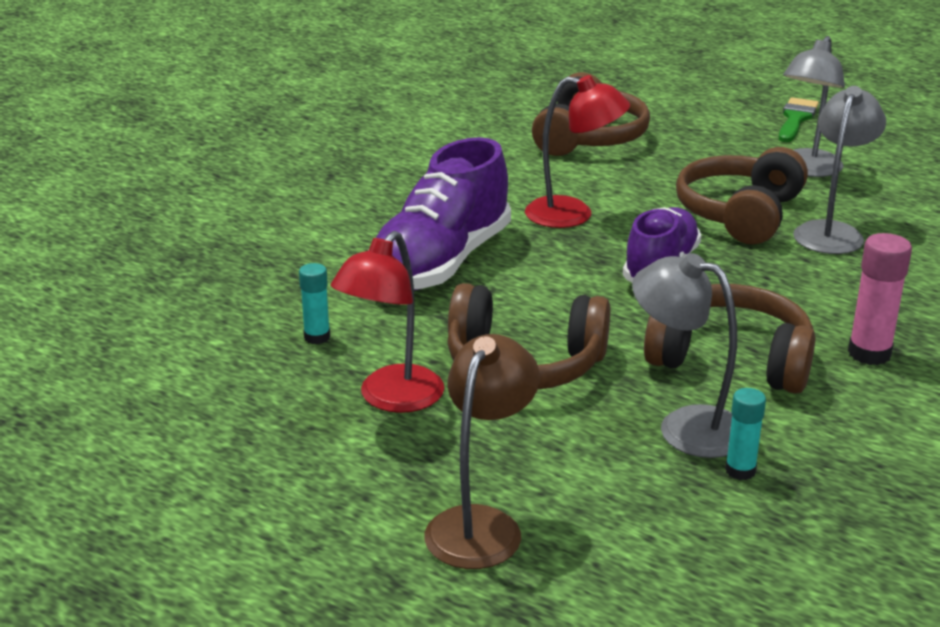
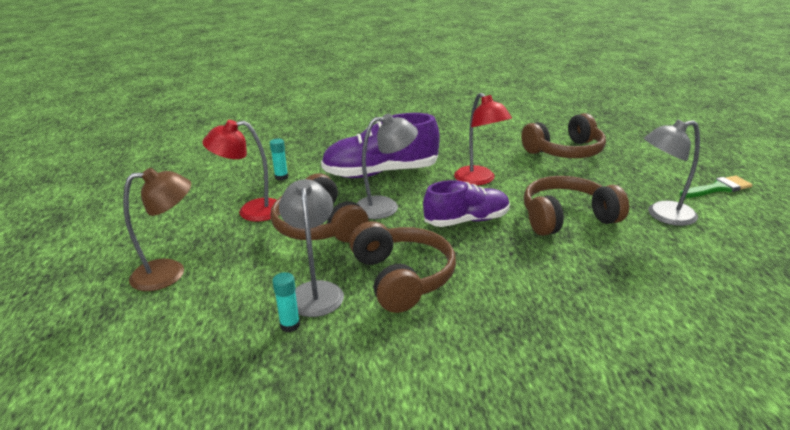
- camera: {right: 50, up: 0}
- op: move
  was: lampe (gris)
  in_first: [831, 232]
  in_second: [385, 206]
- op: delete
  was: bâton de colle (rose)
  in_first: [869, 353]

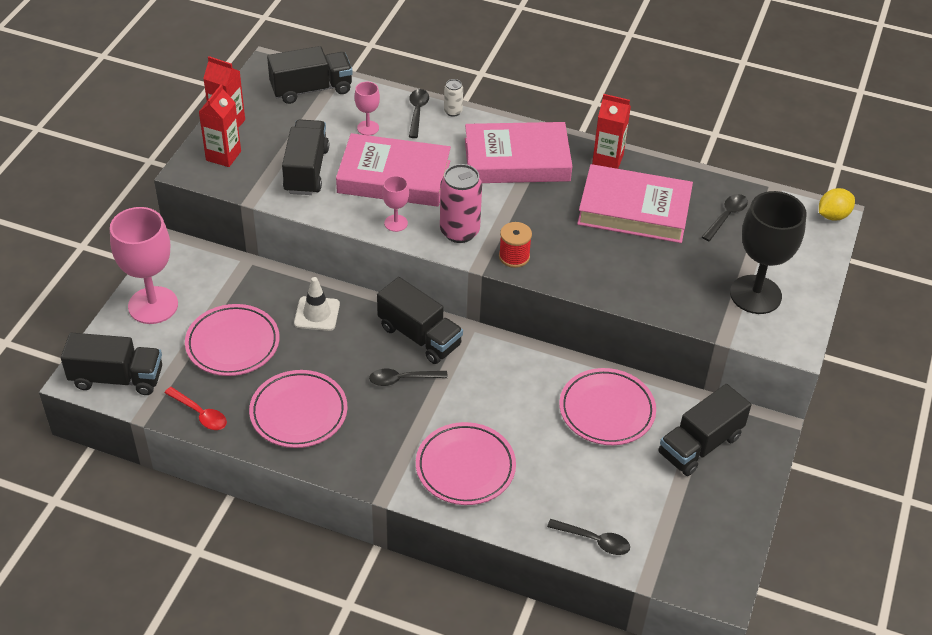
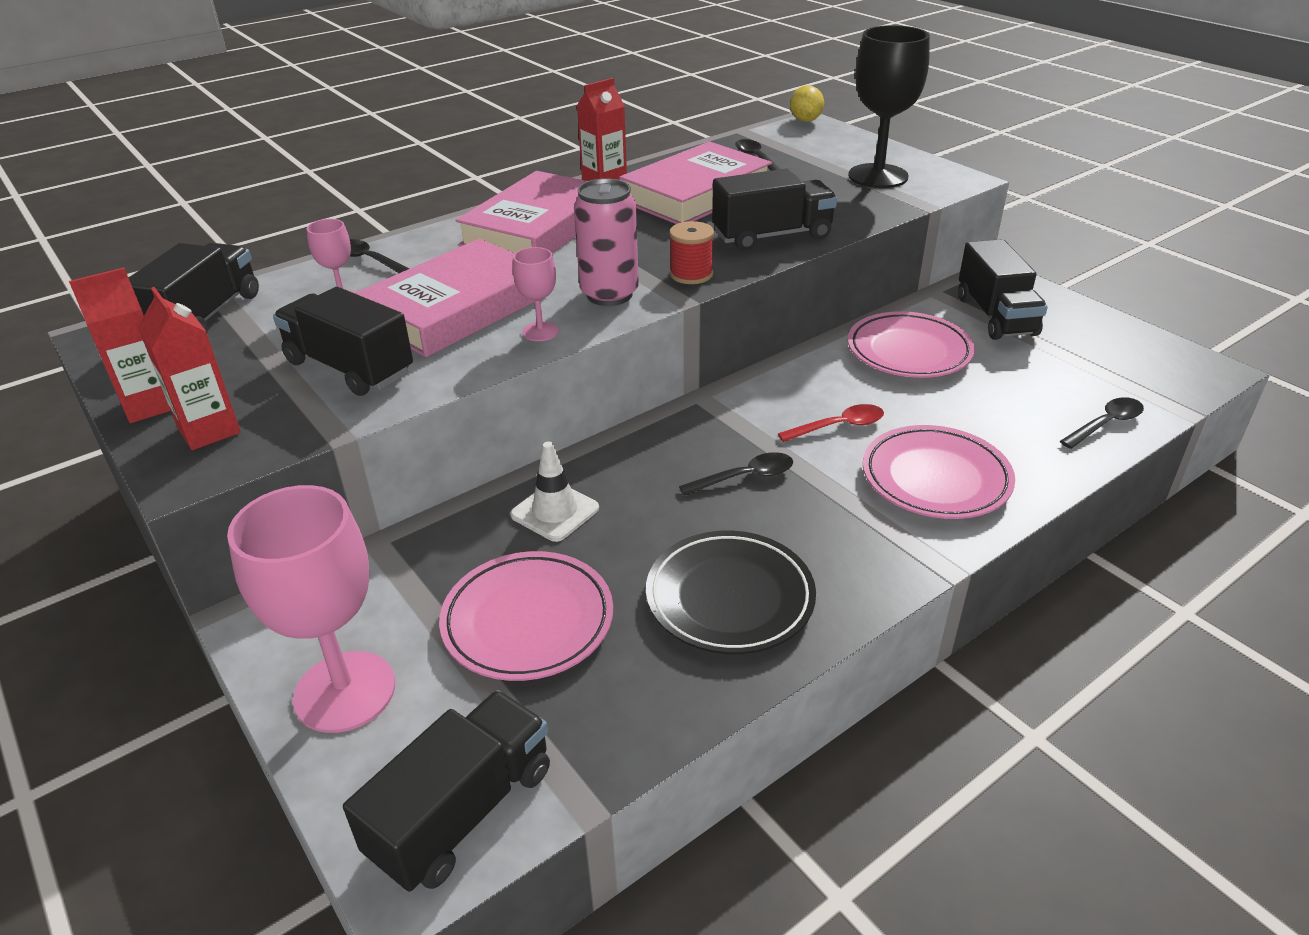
- camera: {right: -55, up: -10}
- op: move
  was: cuillère (rouge)
  in_first: [200, 413]
  in_second: [838, 426]
- op: recolor
  was: assiette (rose)
  now: assiette (noir)
  in_first: [299, 413]
  in_second: [730, 598]
- op: rotate
  was: cuillère (noir)
  in_first: [403, 379]
  in_second: [744, 477]
  clockwise: -135
- op: move
  was: camion (noir)
  in_first: [419, 336]
  in_second: [772, 236]
- op: delete
  was: canette (blanc)
  in_first: [453, 111]

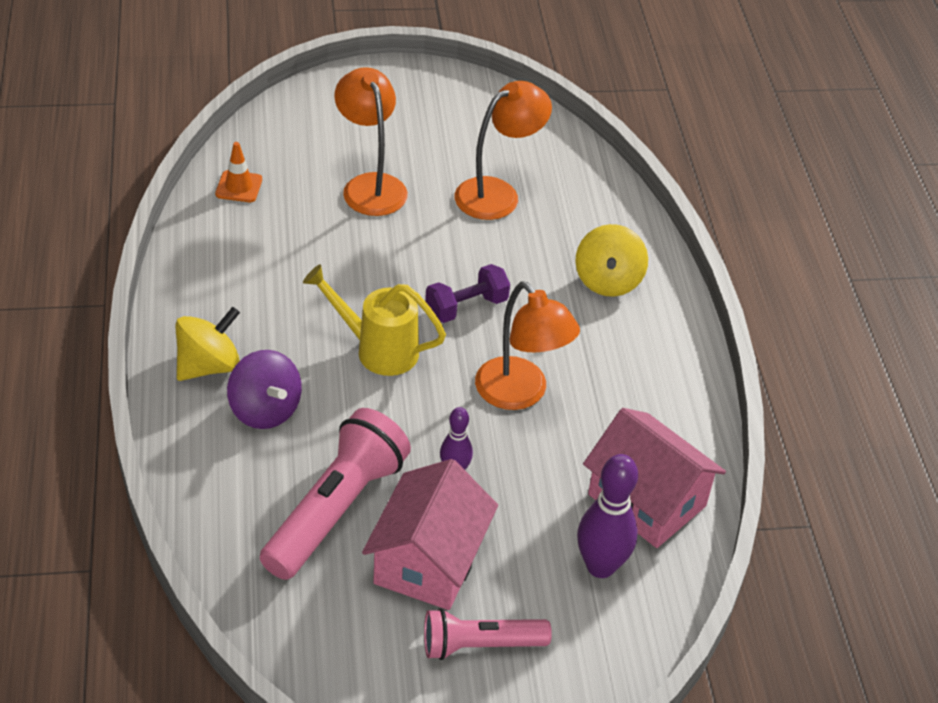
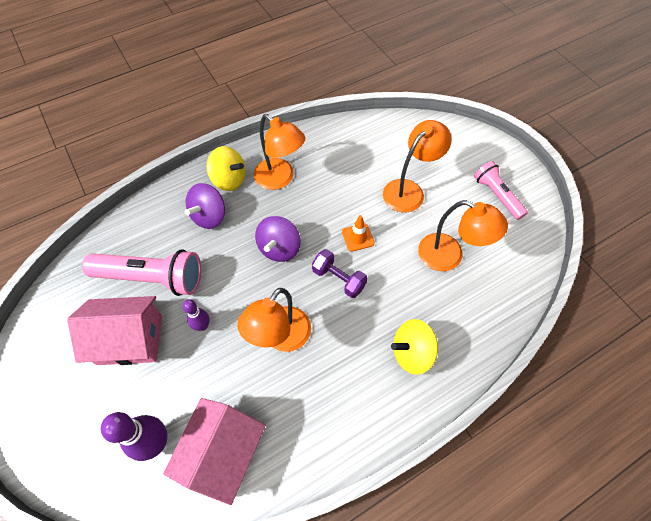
- camera: {right: 70, up: 15}
- op: move
  was: cône de chantier (orange)
  in_first: [239, 187]
  in_second: [358, 237]
- op: replace
  was: arrosoir (jaune)
  now: toupie (violet)
  in_first: [378, 349]
  in_second: [279, 248]
- op: move
  was: lampe de poche (rose)
  in_first: [480, 645]
  in_second: [496, 195]
- op: insert
  now: lampe (orange)
  in_second: [280, 179]

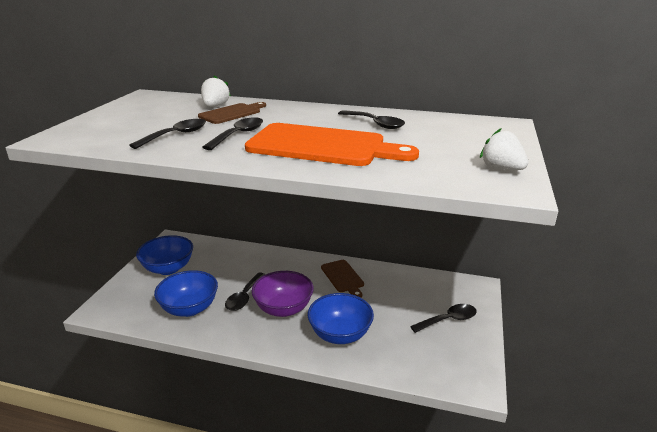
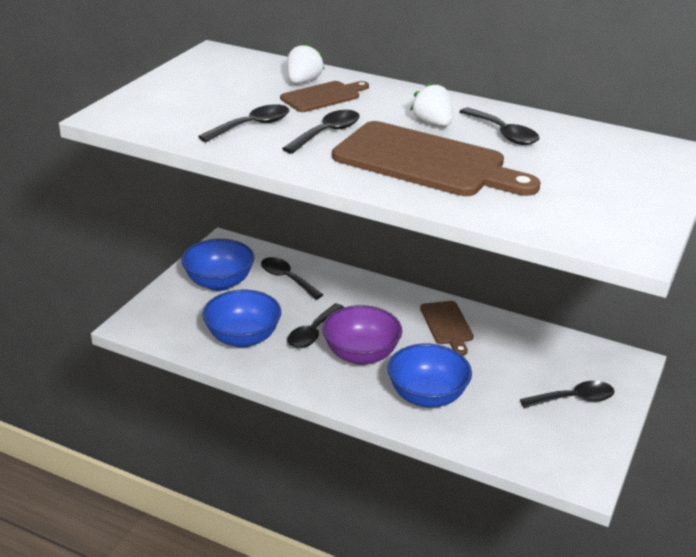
- camera: {right: 10, up: 5}
- op: recolor
  was: planche à découper (orange)
  now: planche à découper (marron)
  in_first: [322, 146]
  in_second: [426, 162]
- op: move
  was: fraise (blanc)
  in_first: [501, 169]
  in_second: [432, 123]
- op: insert
  now: cuillère (noir)
  in_second: [286, 278]

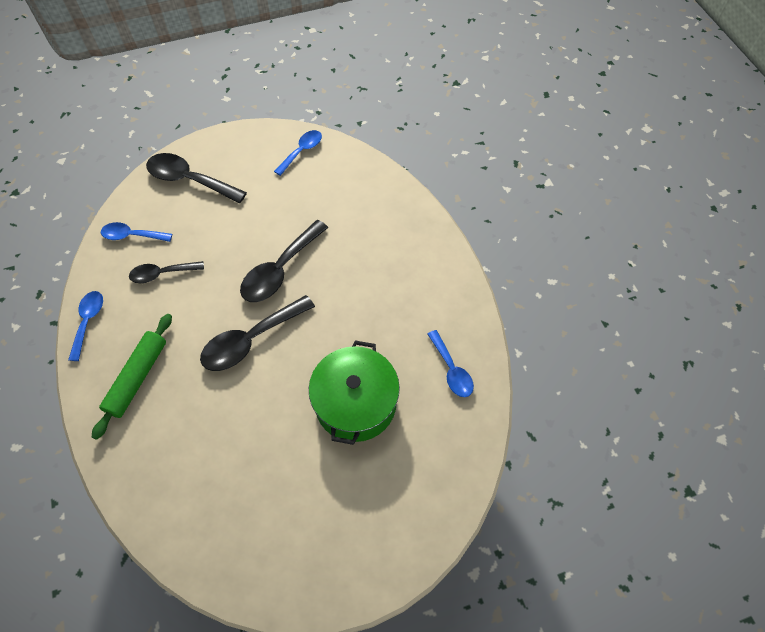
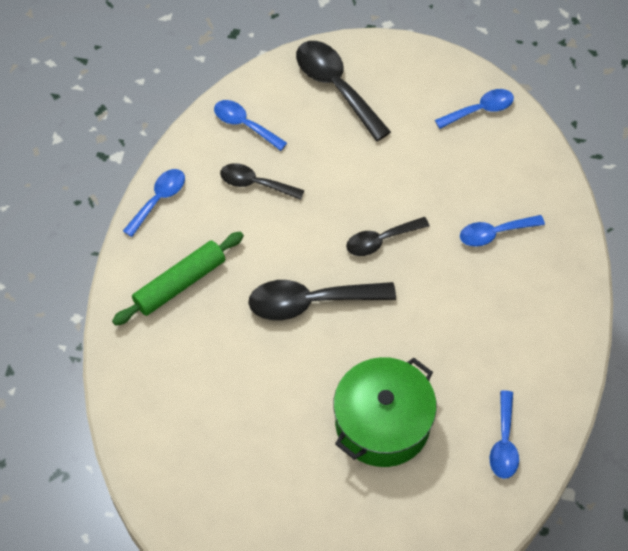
- camera: {right: 30, up: 0}
- op: resize
  was: cuillère (noir)
  in_first: [280, 270]
  in_second: [381, 240]
  ratio: 0.62
- op: insert
  now: cuillère (bleu)
  in_second: [494, 233]

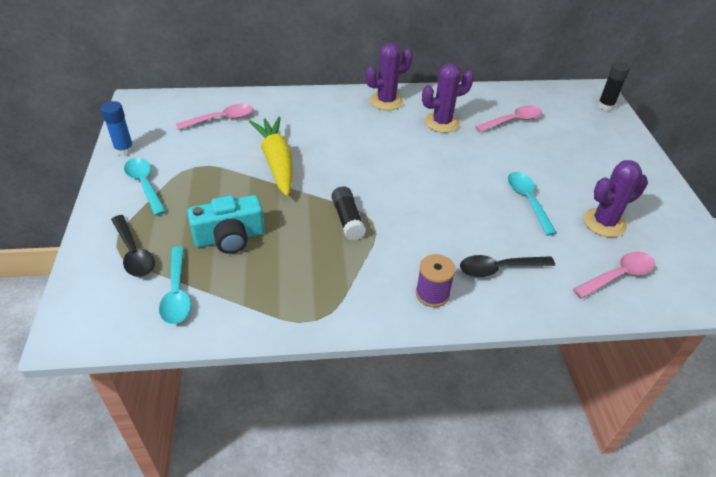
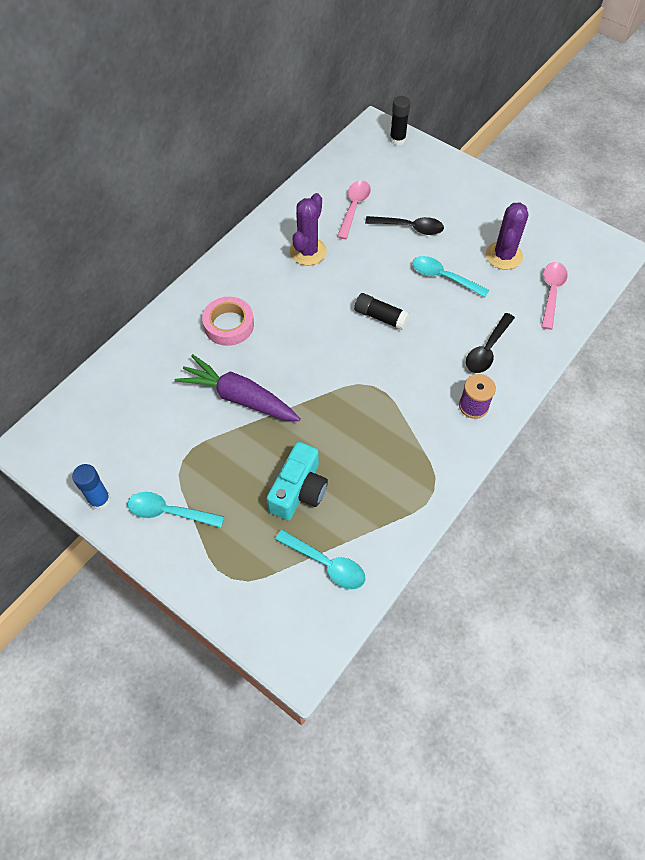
- camera: {right: -45, up: 15}
- op: move
  was: cuillère (noir)
  in_first: [134, 253]
  in_second: [409, 228]
- op: delete
  was: cuillère (rose)
  in_first: [221, 119]
- op: recolor
  was: carotte (jaune)
  now: carotte (violet)
  in_first: [277, 162]
  in_second: [239, 397]
- op: move
  was: bâton de colle (noir)
  in_first: [347, 219]
  in_second: [380, 317]
- op: delete
  was: cactus (violet)
  in_first: [386, 101]
- op: insert
  now: ruban adhésif (rose)
  in_second: [229, 325]

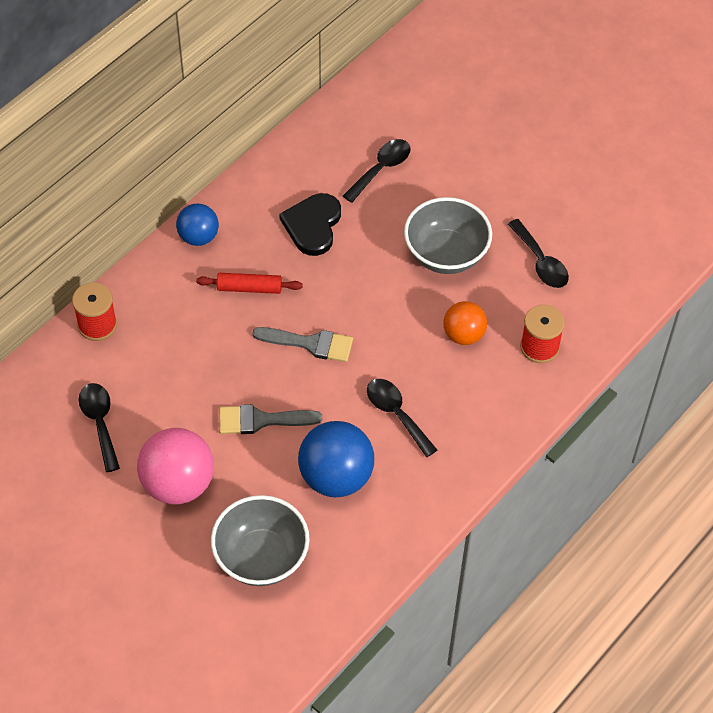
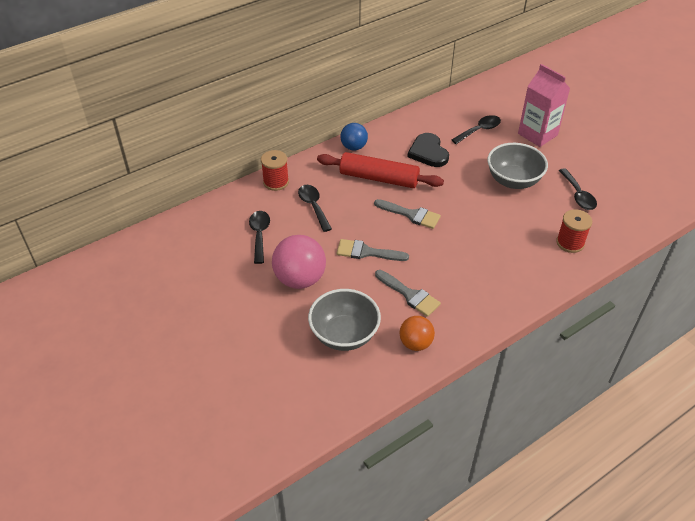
- camera: {right: 15, up: -10}
- op: resize
  was: rouleau à pâtisserie (rouge)
  in_first: [249, 288]
  in_second: [378, 178]
  ratio: 1.84
- op: rotate
  was: cœur (noir)
  in_first: [313, 225]
  in_second: [428, 152]
  clockwise: -45
- op: replace
  was: balle (bleu)
  now: pinceau (gris)
  in_first: [336, 477]
  in_second: [410, 295]
- op: move
  was: cuillère (noir)
  in_first: [396, 414]
  in_second: [313, 206]
- op: move
  was: balle (orange)
  in_first: [463, 335]
  in_second: [415, 343]
- op: insert
  now: brique de lait (rose)
  in_second: [537, 134]

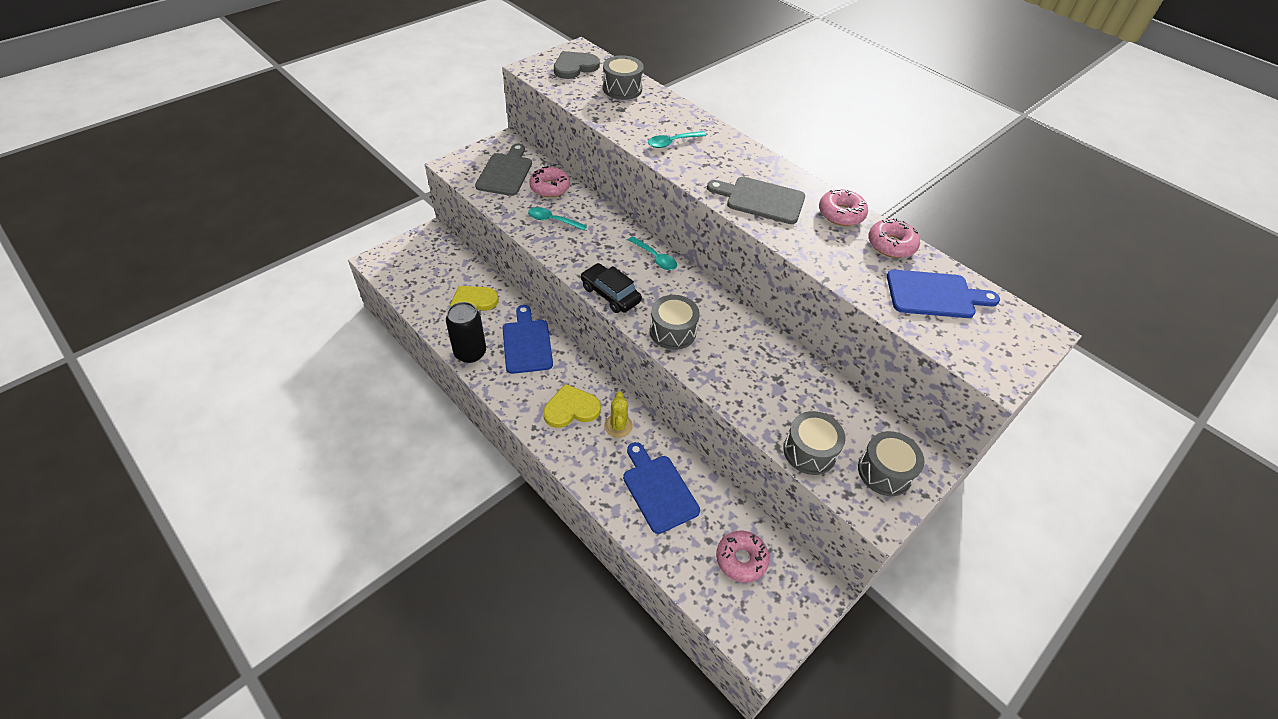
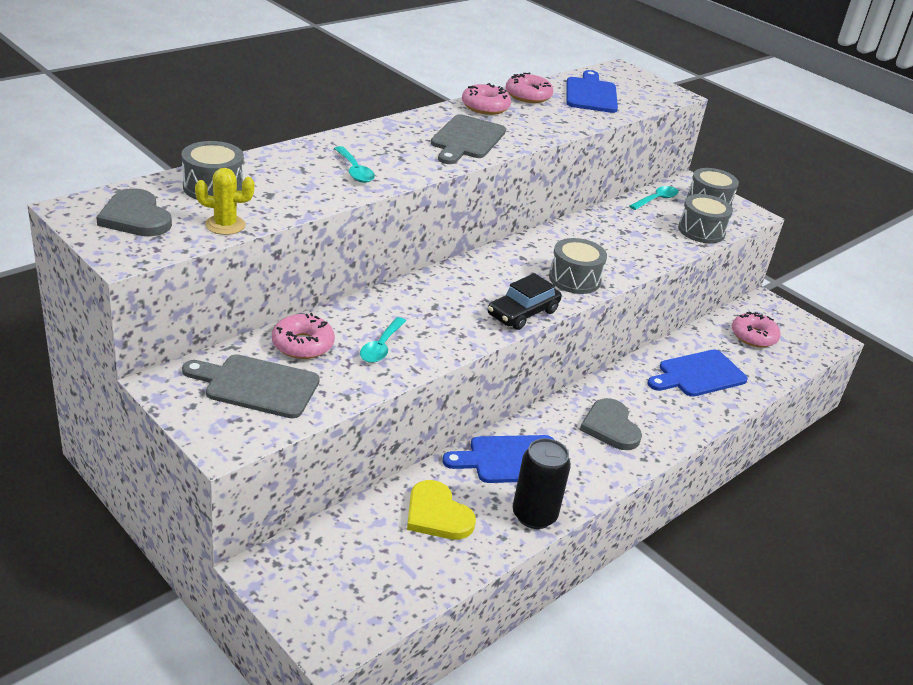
- camera: {right: -90, up: -15}
- op: recolor
  was: cœur (jaune)
  now: cœur (gris)
  in_first: [571, 409]
  in_second: [610, 427]
- op: move
  was: cactus (jaune)
  in_first: [618, 426]
  in_second: [225, 225]
- op: move
  was: cuillère (turquoise)
  in_first: [655, 258]
  in_second: [656, 200]

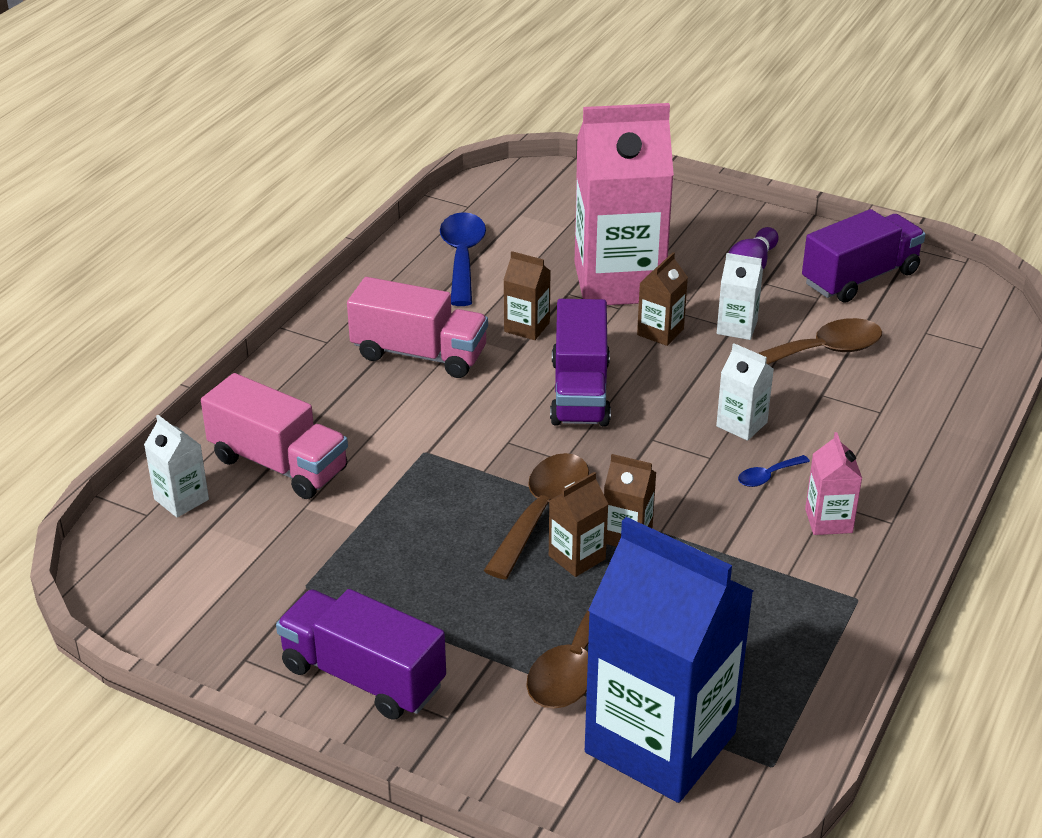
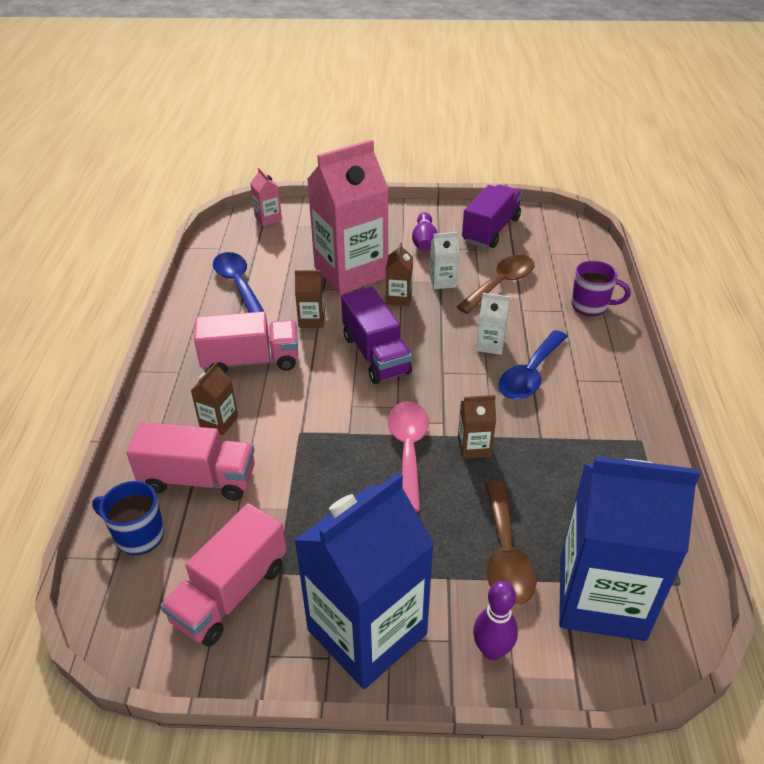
- camera: {right: -25, up: 5}
- op: replace
  was: brique de lait (blanc)
  now: tasse (bleu)
  in_first: [181, 499]
  in_second: [138, 535]
- op: replace
  was: camion (violet)
  now: brique de lait (bleu)
  in_first: [363, 676]
  in_second: [367, 632]
- op: recolor
  was: cuillère (marron)
  now: cuillère (rose)
  in_first: [542, 512]
  in_second: [408, 450]
- op: move
  was: brique de lait (marron)
  in_first: [577, 557]
  in_second: [219, 421]
- op: resize
  was: cuillère (bleu)
  in_first: [767, 476]
  in_second: [530, 375]
  ratio: 2.14
- op: move
  was: brique de lait (rose)
  in_first: [828, 521]
  in_second: [268, 218]
- op: insert
  now: camion (rose)
  in_second: [230, 593]
- op: insert
  now: quille (violet)
  in_second: [492, 650]
- op: insert
  now: tasse (violet)
  in_second: [591, 306]

